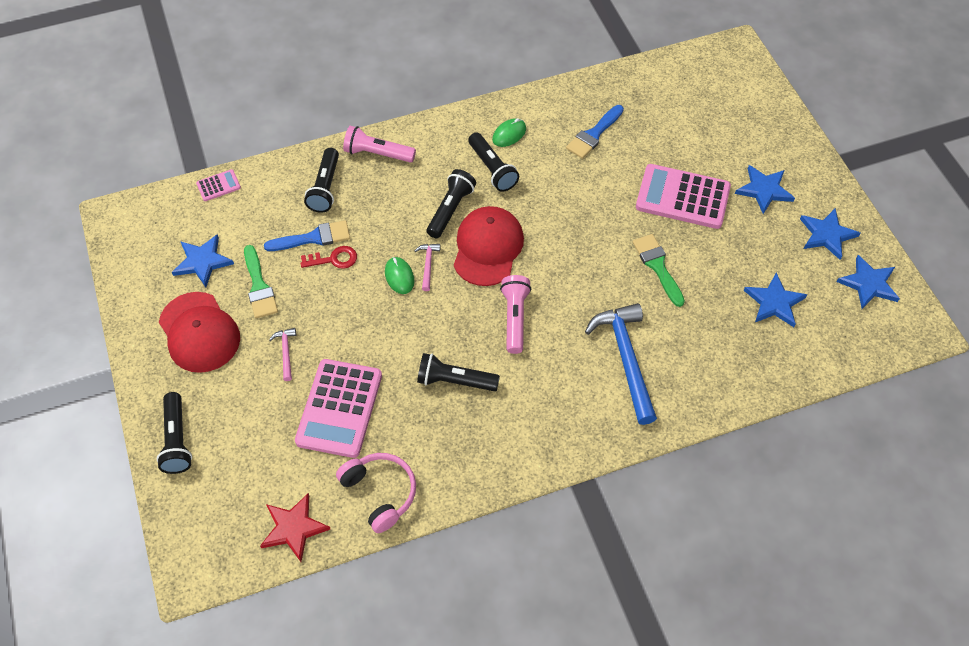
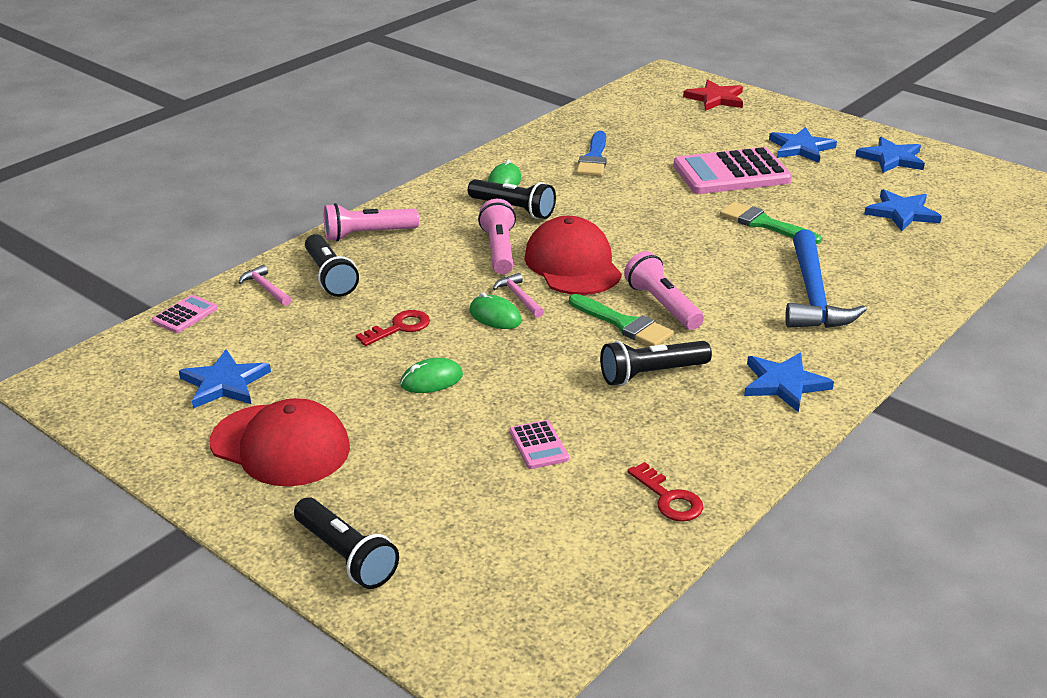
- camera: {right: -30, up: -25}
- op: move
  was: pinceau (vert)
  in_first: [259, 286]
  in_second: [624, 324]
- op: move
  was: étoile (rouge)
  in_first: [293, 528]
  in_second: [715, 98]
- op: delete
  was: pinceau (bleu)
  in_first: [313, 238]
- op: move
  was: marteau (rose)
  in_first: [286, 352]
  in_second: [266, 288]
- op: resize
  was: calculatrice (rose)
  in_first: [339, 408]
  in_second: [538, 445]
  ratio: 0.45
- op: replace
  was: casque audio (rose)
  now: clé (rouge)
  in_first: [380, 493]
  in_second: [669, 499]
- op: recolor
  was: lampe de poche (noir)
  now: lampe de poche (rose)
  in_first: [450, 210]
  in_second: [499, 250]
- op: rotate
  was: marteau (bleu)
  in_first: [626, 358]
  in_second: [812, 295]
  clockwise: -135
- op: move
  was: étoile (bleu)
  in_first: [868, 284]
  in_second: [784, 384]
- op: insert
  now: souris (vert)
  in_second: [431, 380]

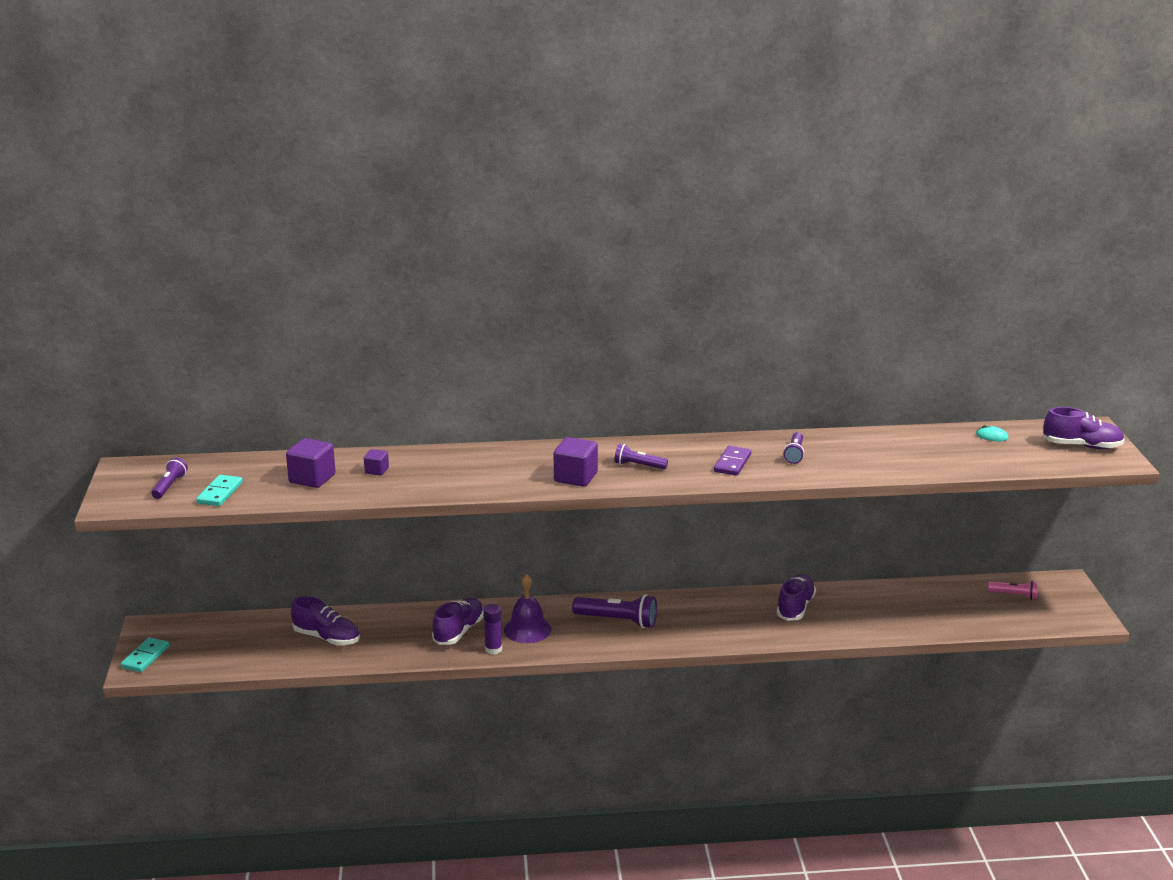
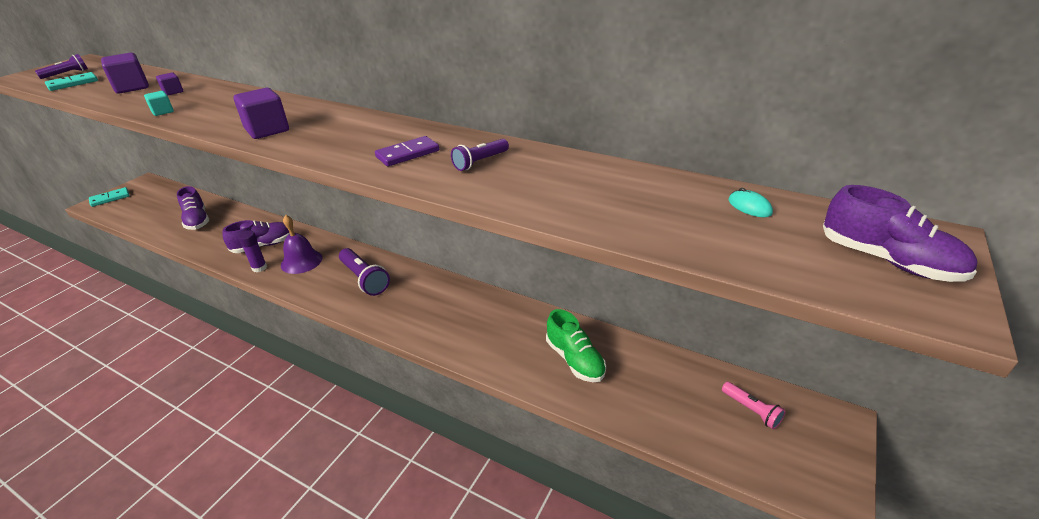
- camera: {right: 35, up: 10}
- op: delete
  was: lampe de poche (violet)
  in_first: [638, 465]
- op: delete
  was: chaussure (violet)
  in_first: [795, 607]
- op: insert
  now: cube (turquoise)
  in_second: [162, 112]
- op: insert
  now: chaussure (vert)
  in_second: [575, 360]

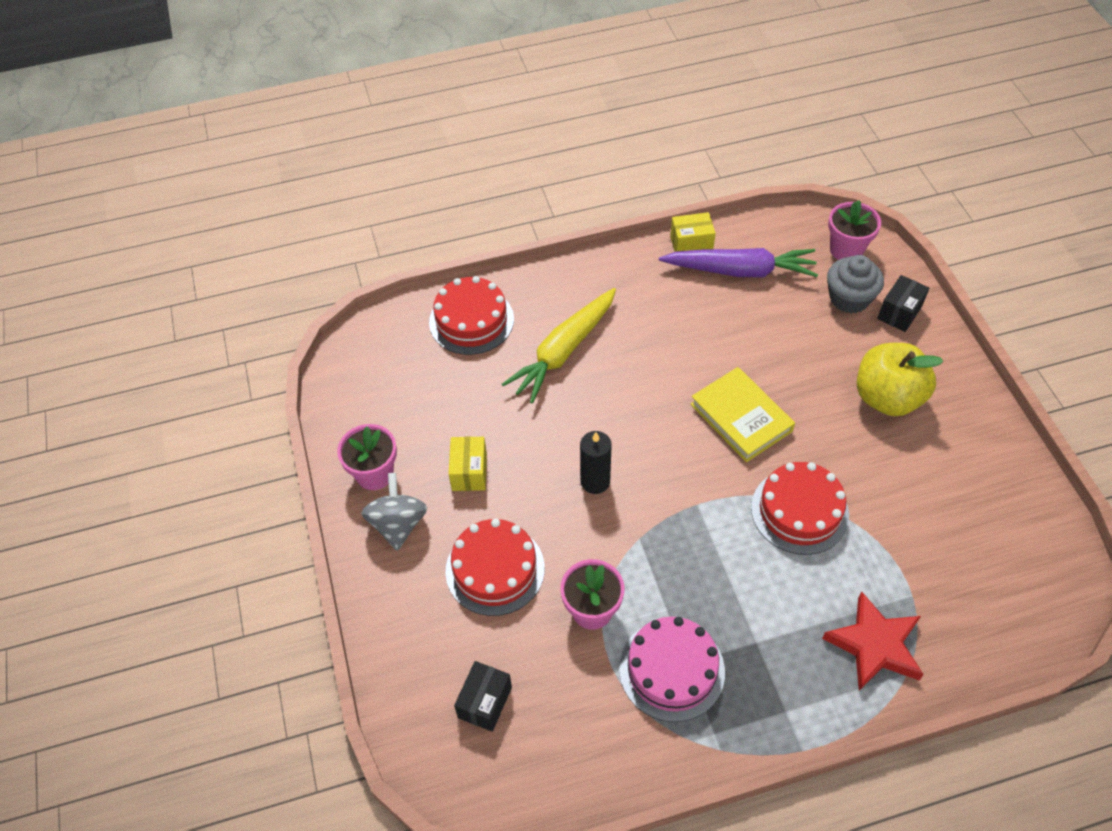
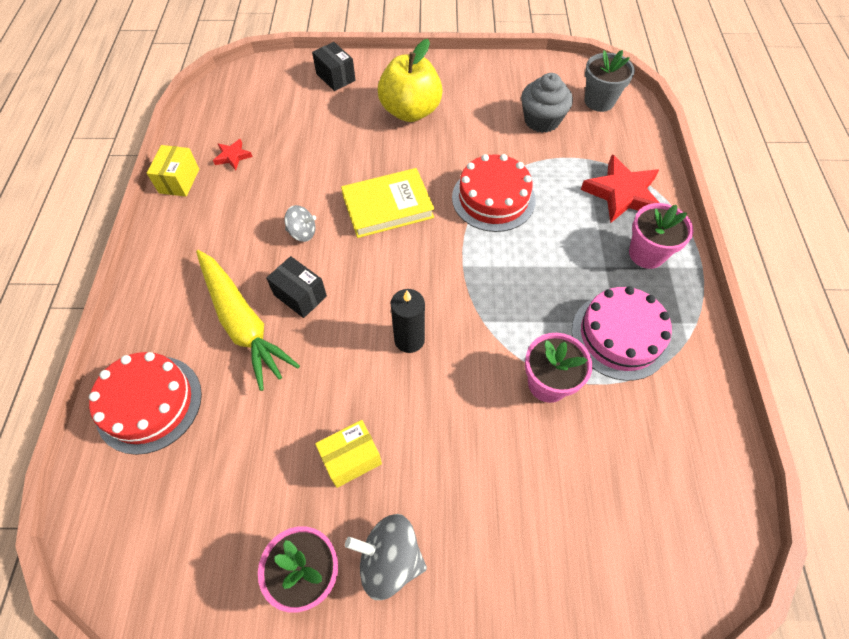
- camera: {right: -75, up: 5}
- op: delete
  was: gâteau (rouge)
  in_first: [495, 569]
- op: rotate
  was: boîte (jaune)
  in_first: [469, 472]
  in_second: [351, 459]
  clockwise: -45
- op: move
  was: boîte (noir)
  in_first: [485, 702]
  in_second: [300, 295]
- op: replace
  was: carotte (violet)
  now: étoile (rouge)
  in_first: [740, 271]
  in_second: [233, 156]
- op: move
  was: muffin (gris)
  in_first: [849, 298]
  in_second: [541, 120]
- op: move
  was: pot de fleurs (rose)
  in_first: [846, 250]
  in_second: [646, 254]
- op: insert
  now: toupie (gris)
  in_second: [302, 233]
- op: insert
  now: pot de fleurs (gris)
  in_second: [599, 101]

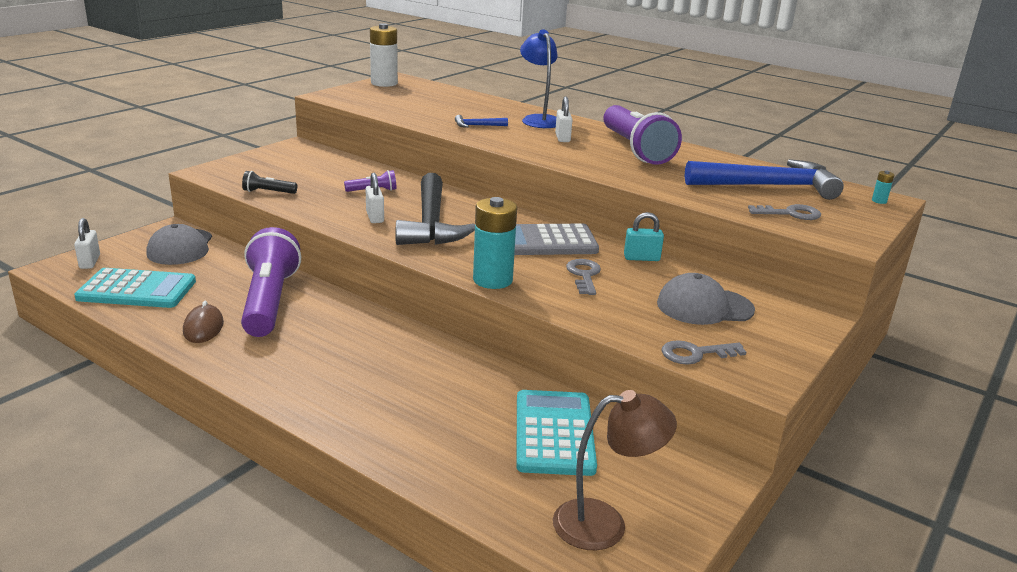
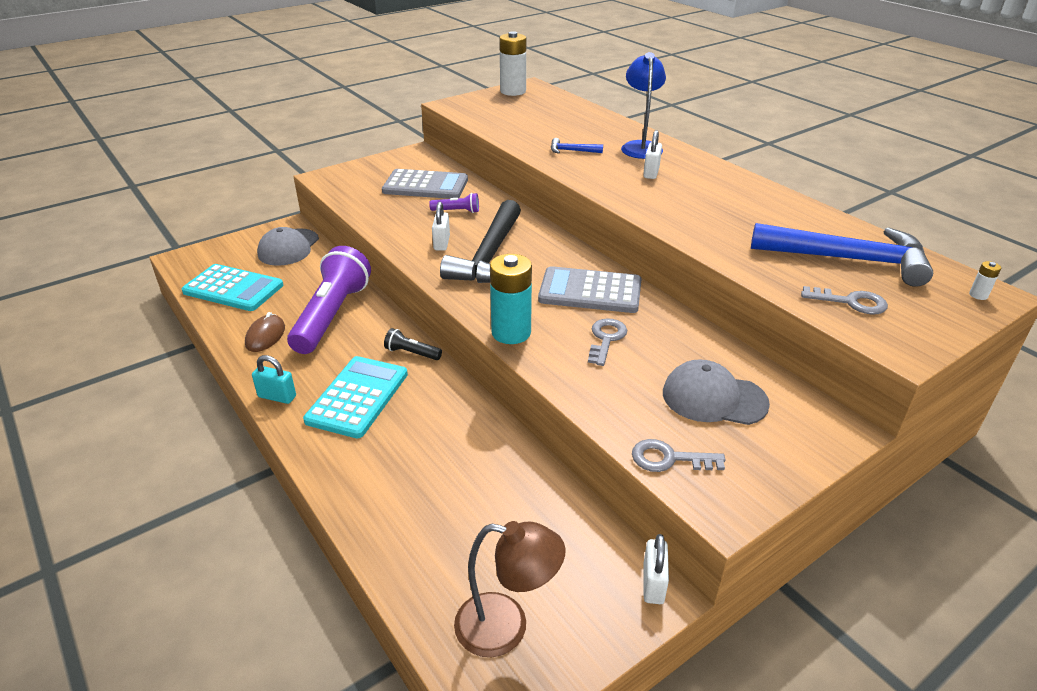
- camera: {right: 20, up: 10}
- op: move
  was: cadenas (blanc)
  in_first: [90, 262]
  in_second: [653, 584]
- op: move
  was: lampe de poche (noir)
  in_first: [268, 192]
  in_second: [412, 353]
- op: move
  was: calculatrice (turquoise)
  in_first: [554, 433]
  in_second: [358, 397]
- op: delete
  was: lampe de poche (violet)
  in_first: [635, 149]
- op: move
  was: cadenas (turquoise)
  in_first: [641, 258]
  in_second: [277, 396]
- op: recolor
  was: pile (turquoise)
  now: pile (blanc)
  in_first: [879, 201]
  in_second: [978, 295]
- op: insert
  now: calculatrice (gris)
  in_second: [425, 186]

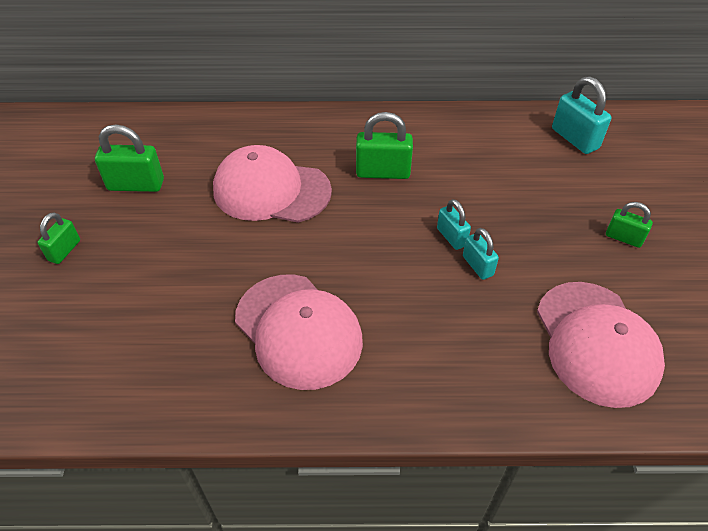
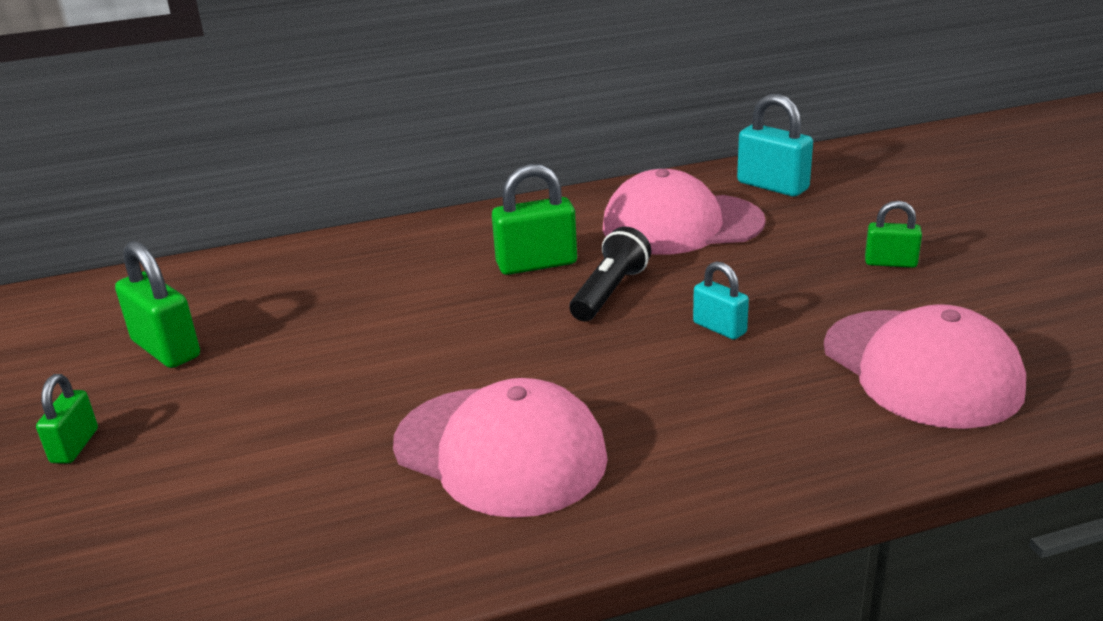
- camera: {right: -15, up: -20}
- op: rotate
  was: cadenas (vert)
  in_first: [136, 185]
  in_second: [166, 349]
  clockwise: 60
- op: move
  was: casquette (rose)
  in_first: [271, 190]
  in_second: [681, 225]
- op: delete
  was: cadenas (turquoise)
  in_first: [451, 237]
- op: insert
  now: lampe de poche (noir)
  in_second: [609, 292]

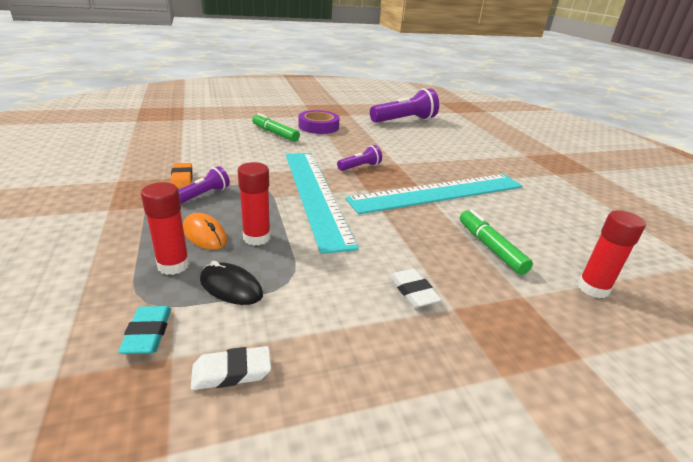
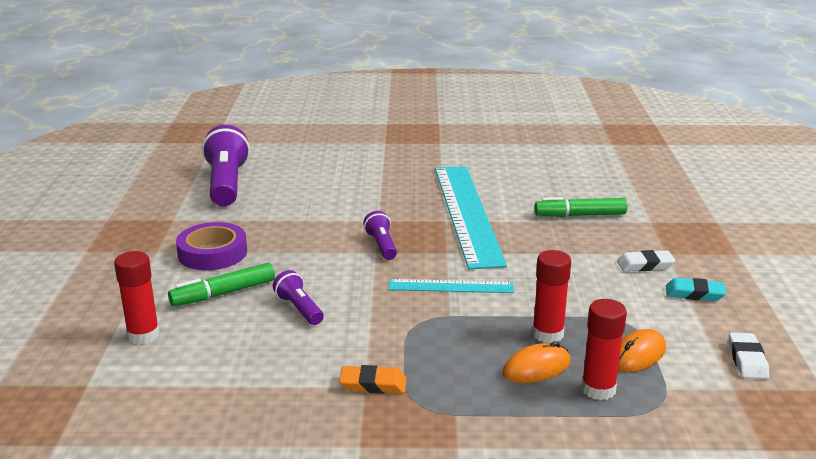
- camera: {right: -70, up: -5}
- op: move
  was: gomme (turquoise)
  in_first: [148, 333]
  in_second: [694, 294]
- op: move
  was: lampe de poche (violet)
  in_first: [204, 194]
  in_second: [299, 309]
- op: recolor
  was: souris (noir)
  now: souris (orange)
  in_first: [231, 287]
  in_second: [638, 355]
- op: resize
  was: règle (turquoise)
  in_first: [315, 194]
  in_second: [451, 286]
  ratio: 0.48
- op: move
  was: bâton de colle (rouge)
  in_first: [593, 288]
  in_second: [143, 335]

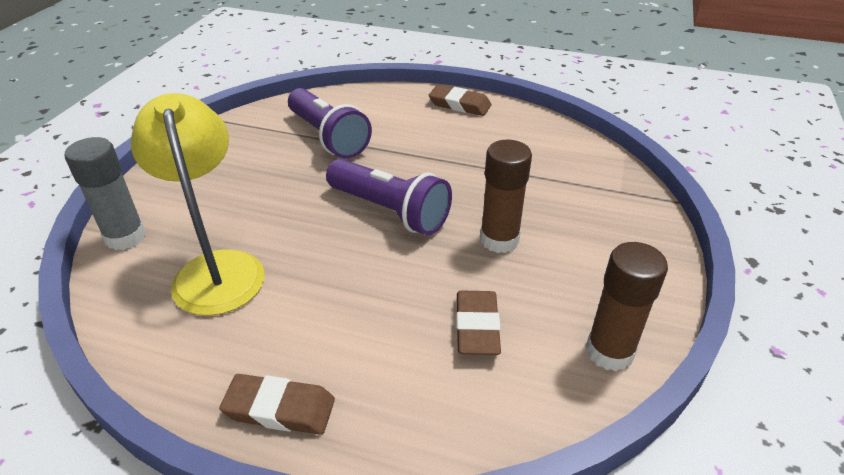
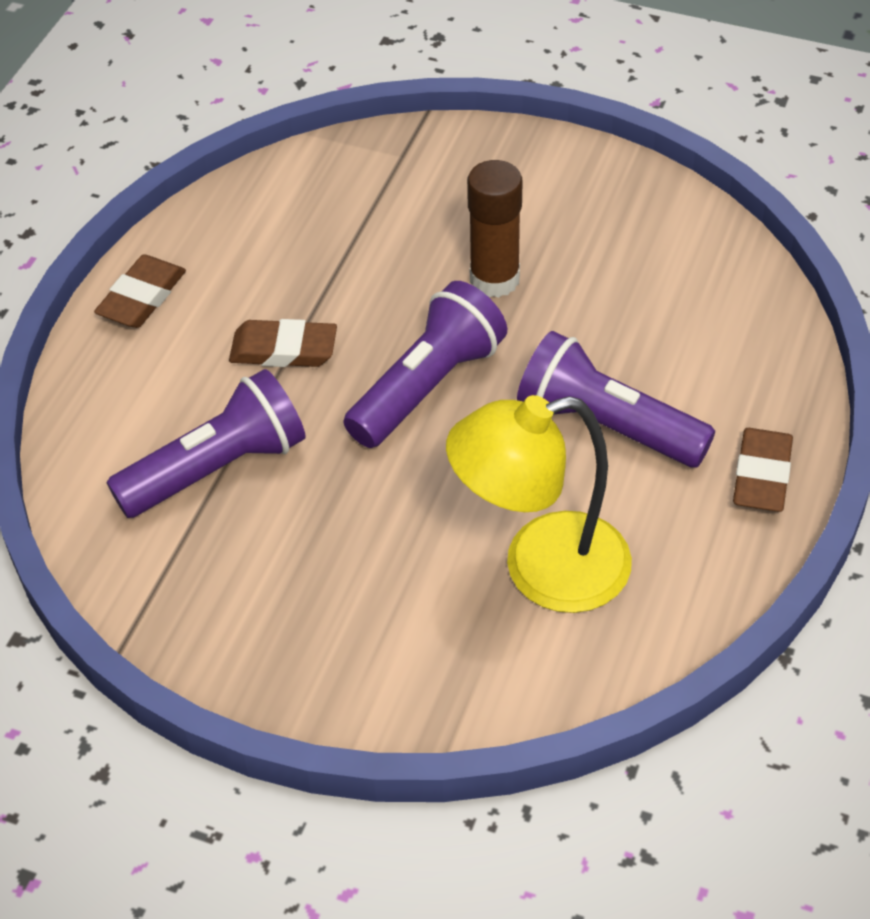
- camera: {right: -85, up: 10}
- op: delete
  was: bâton de colle (gris)
  in_first: [125, 237]
- op: move
  was: gomme (marron)
  in_first: [476, 327]
  in_second: [283, 350]
- op: delete
  was: bâton de colle (marron)
  in_first: [609, 352]
- op: insert
  now: lampe de poche (violet)
  in_second: [607, 426]

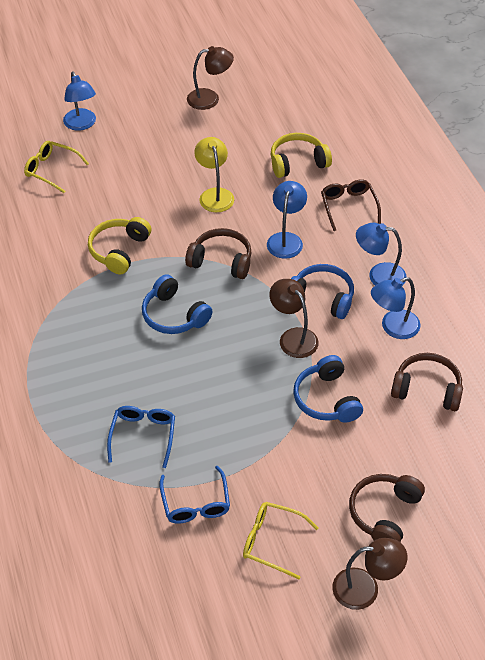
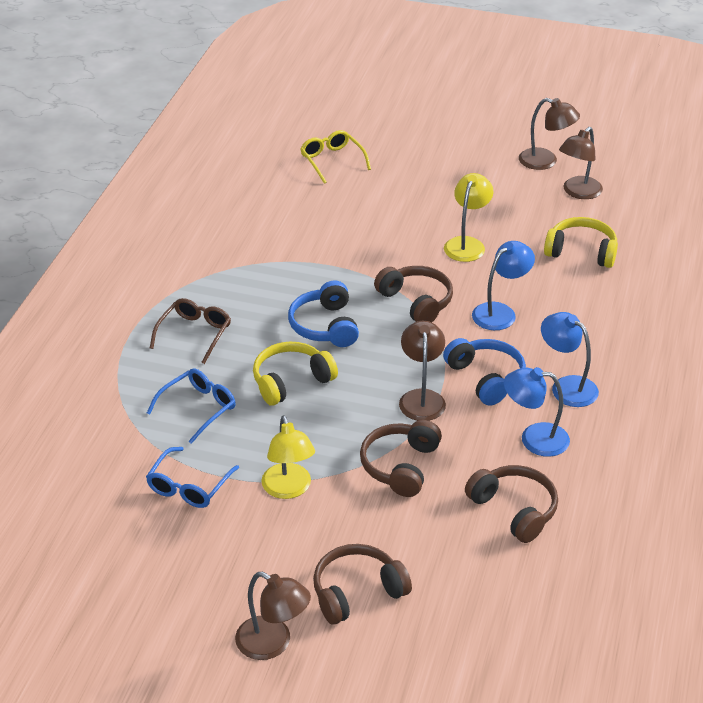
- camera: {right: 35, up: -10}
- op: delete
  was: lampe (bleu)
  in_first: [81, 124]
- op: move
  was: casque audio (jaune)
  in_first: [119, 250]
  in_second: [291, 381]
- op: delete
  was: lunettes (jaune)
  in_first: [272, 541]
- op: recolor
  was: casque audio (bleu)
  now: casque audio (marron)
  in_first: [326, 399]
  in_second: [400, 466]
- op: move
  was: lunettes (marron)
  in_first: [348, 206]
  in_second: [195, 334]
- op: insert
  now: lampe (jaune)
  in_second: [289, 489]
- op: insert
  now: lampe (marron)
  in_second: [578, 192]

